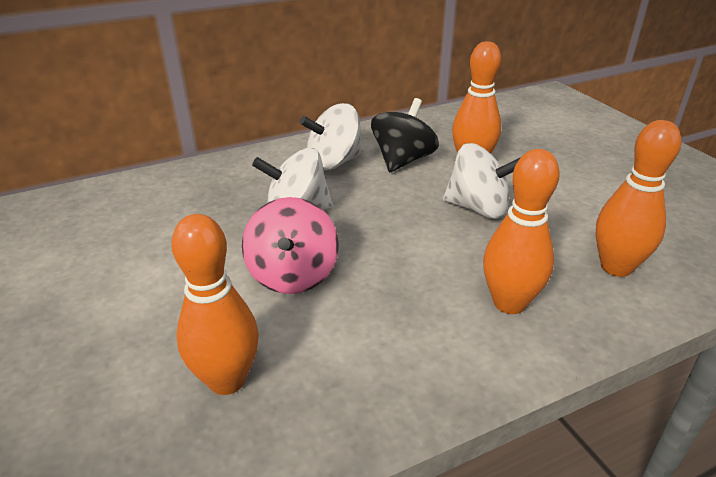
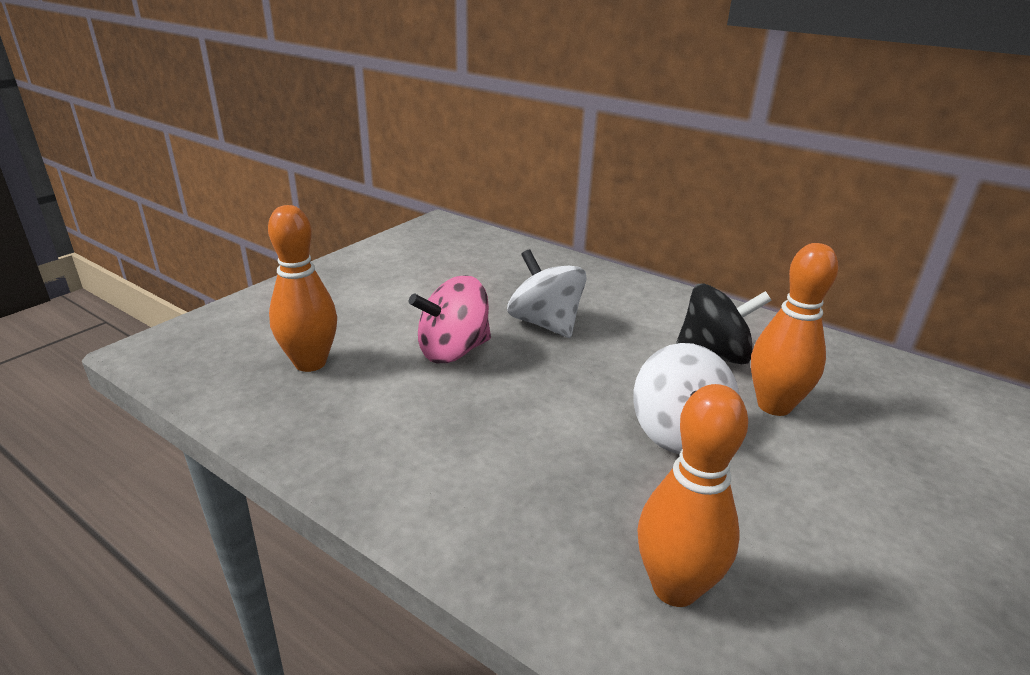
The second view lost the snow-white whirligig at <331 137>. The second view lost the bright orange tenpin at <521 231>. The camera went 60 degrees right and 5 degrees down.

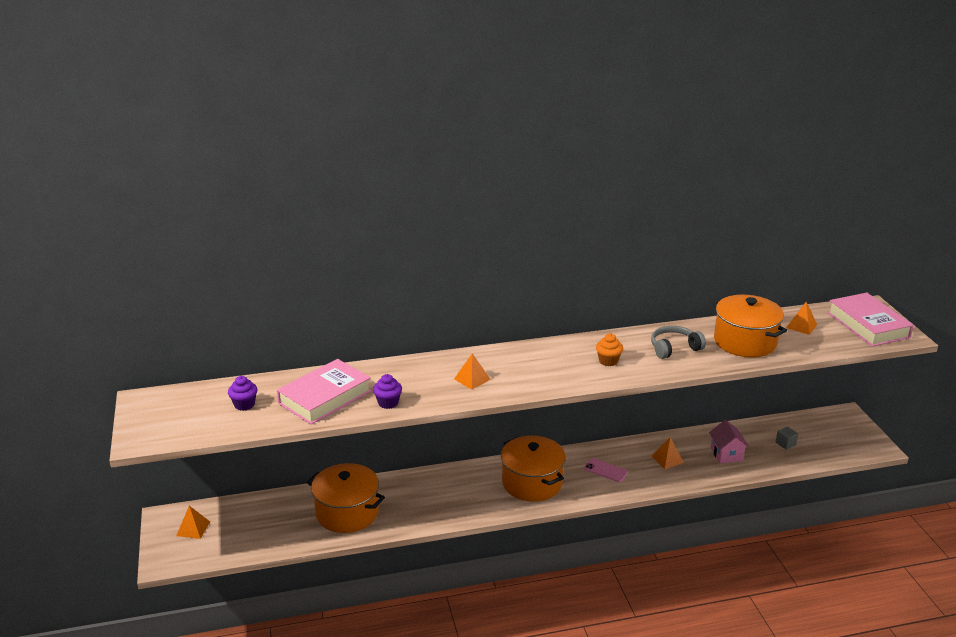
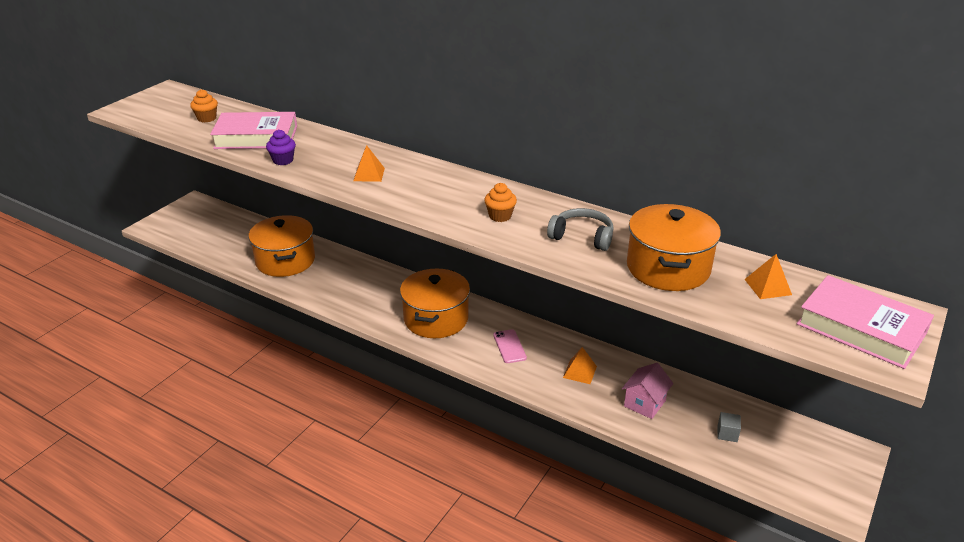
What was the royal purple muffin at <242 393> turned into the bright orange muffin at <204 105>. The rosy hardcover at <870 320> ended up facing another way, 75 degrees counterclockwise from before. The second view lost the bright orange pyramid at <193 522>. The camera went 45 degrees right and 5 degrees up.

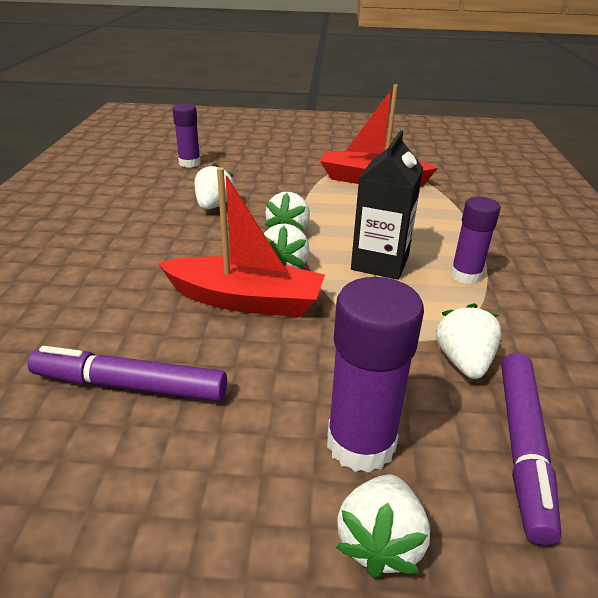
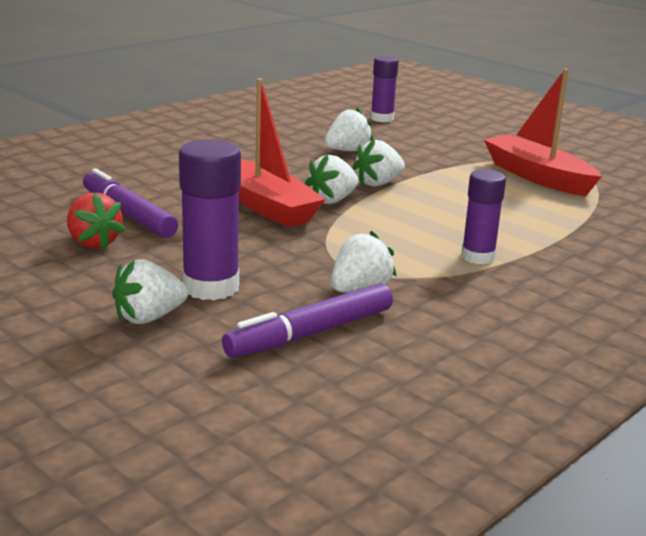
The second view gained the scarlet berry at <96 221>. The second view lost the jet-black milk carton at <387 205>. The camera went 40 degrees right and 10 degrees down.

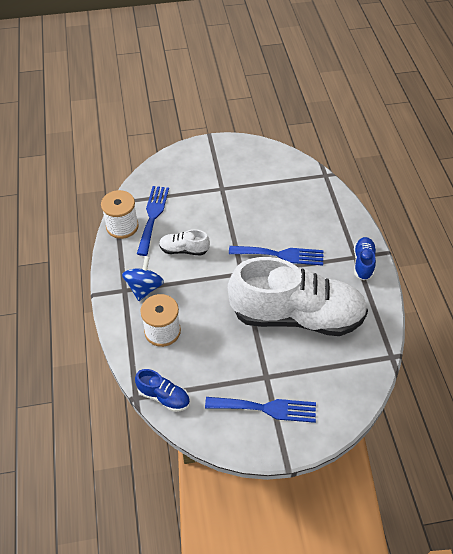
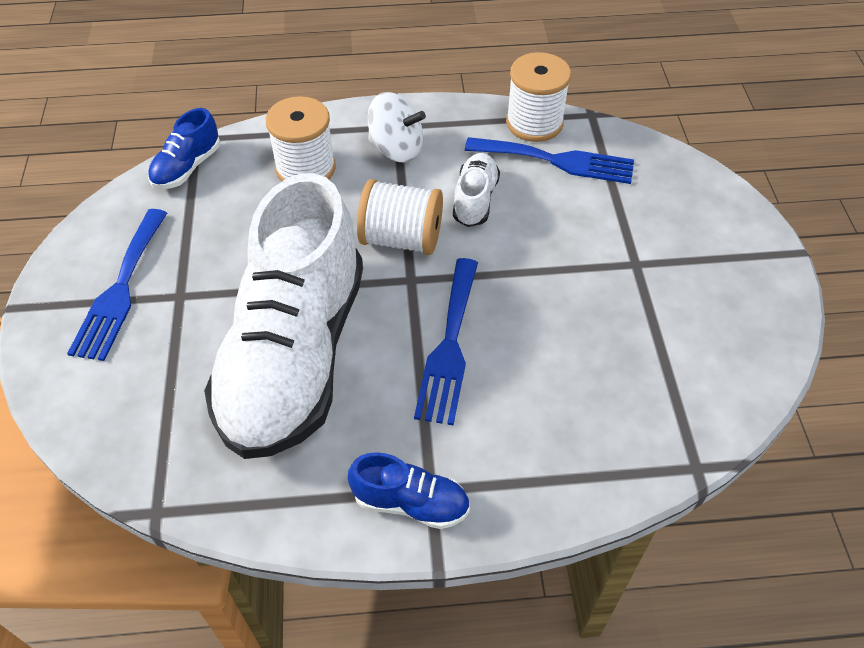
The second view gained the snow-white reel of thread at <400 217>. What was the blue whirligig at <143 278> turned into the snow-white whirligig at <397 127>. The camera went 95 degrees right and 0 degrees up.

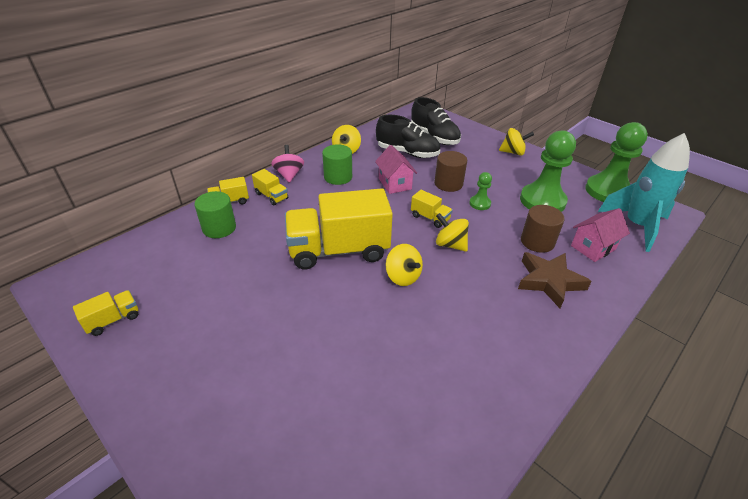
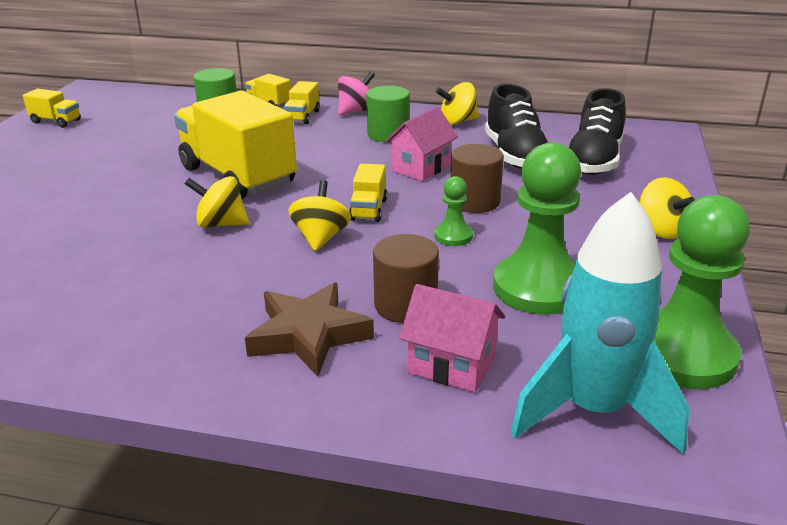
The yellow whirligig at <404 265> ended up facing another way, 75 degrees clockwise from before. The camera went 60 degrees right and 10 degrees down.

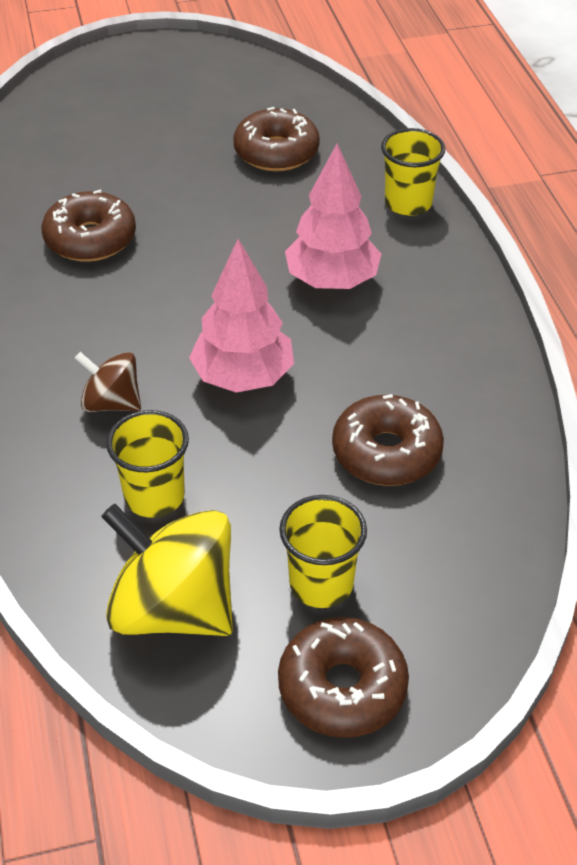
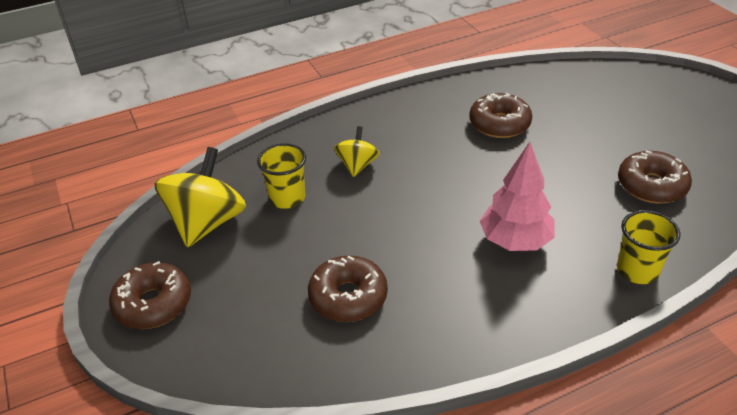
What was the brown whirligig at <108 382> turned into the yellow whirligig at <357 151>. The second view lost the rosy tree at <241 316>. The second view lost the yellow cup at <323 551>. The camera went 80 degrees right and 5 degrees down.

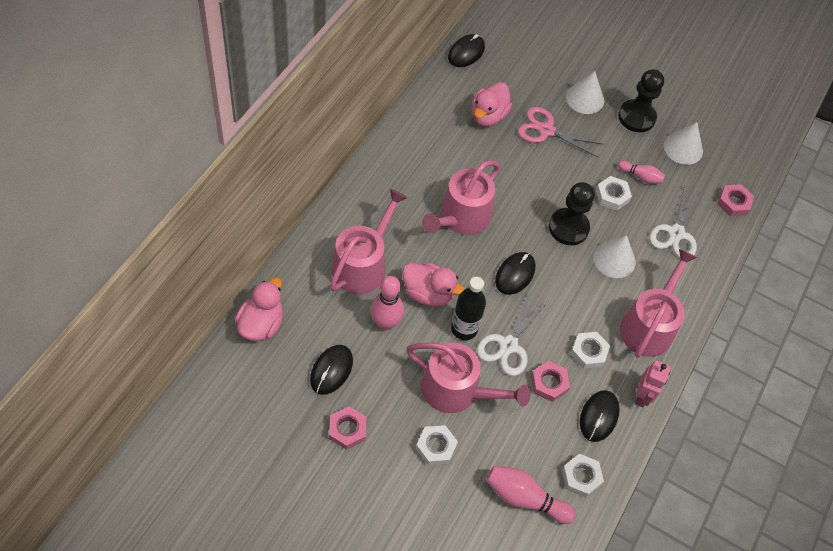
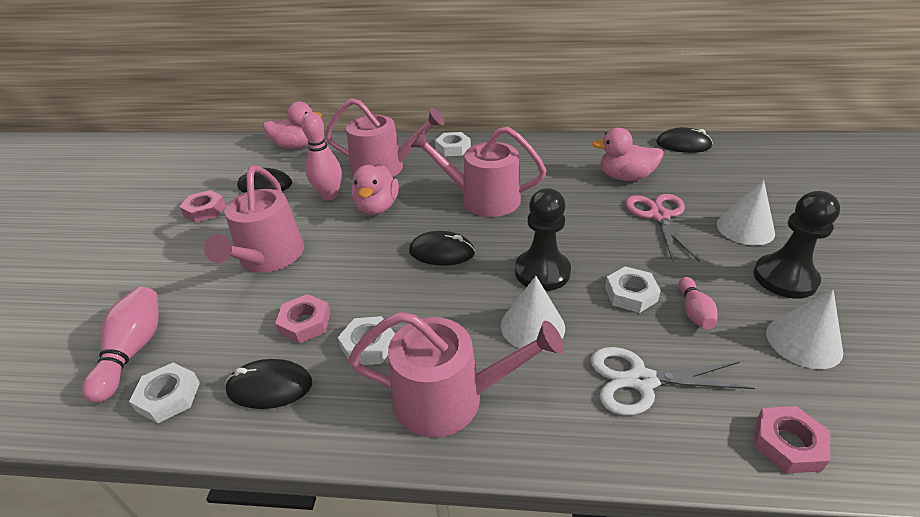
The snow-white hexagon nut ended up elsewhere, having gone from <437 445> to <453 144>. The second view lost the jet-black bottle at <468 308>. The second view lost the snow-white scissors at <512 334>. The second view lost the rosy toy robot at <653 383>. The camera went 75 degrees right and 20 degrees down.

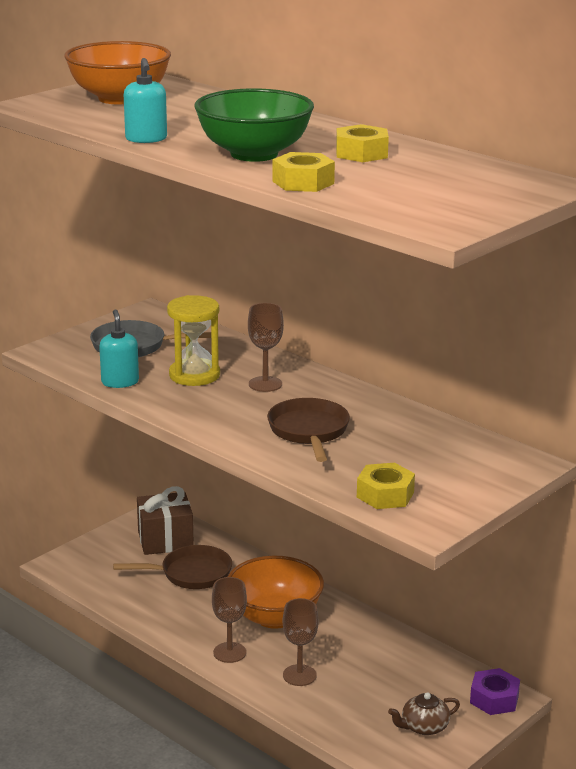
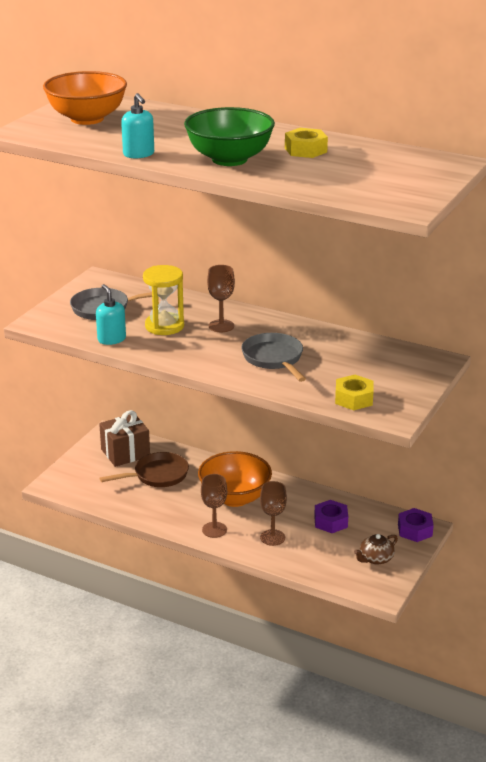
What was the brown skillet at <308 430> turned into the gray skillet at <273 357>. The second view gained the royal purple hexagon nut at <331 516>. The second view lost the yellow hexagon nut at <303 172>. The camera went 15 degrees left and 5 degrees up.

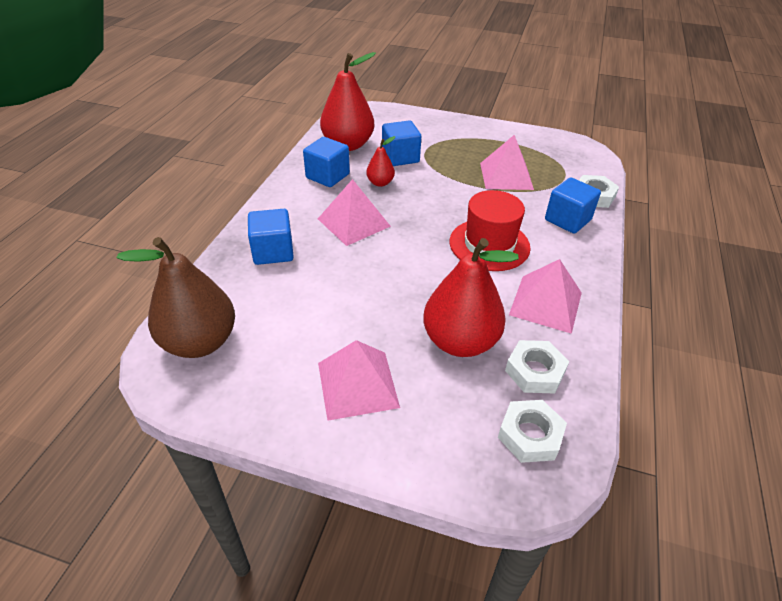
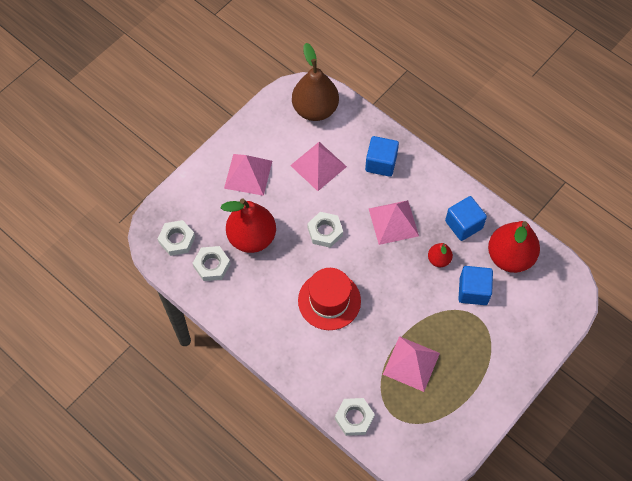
The rosy pyramid ended up elsewhere, having gone from <545 296> to <318 166>. The second view gained the snow-white hexagon nut at <325 230>. The second view lost the blue solid cube at <573 205>. The camera went 115 degrees right and 20 degrees up.

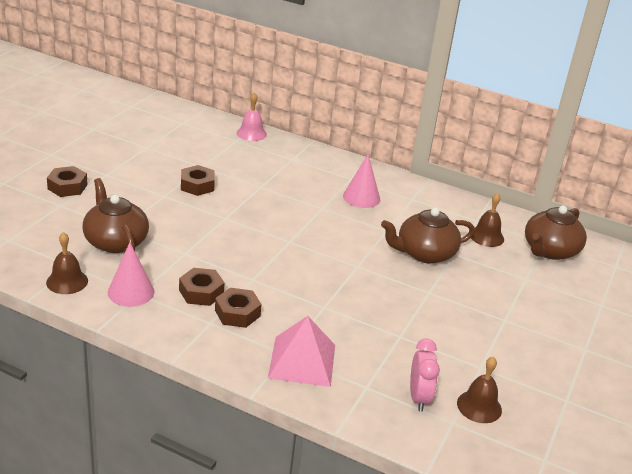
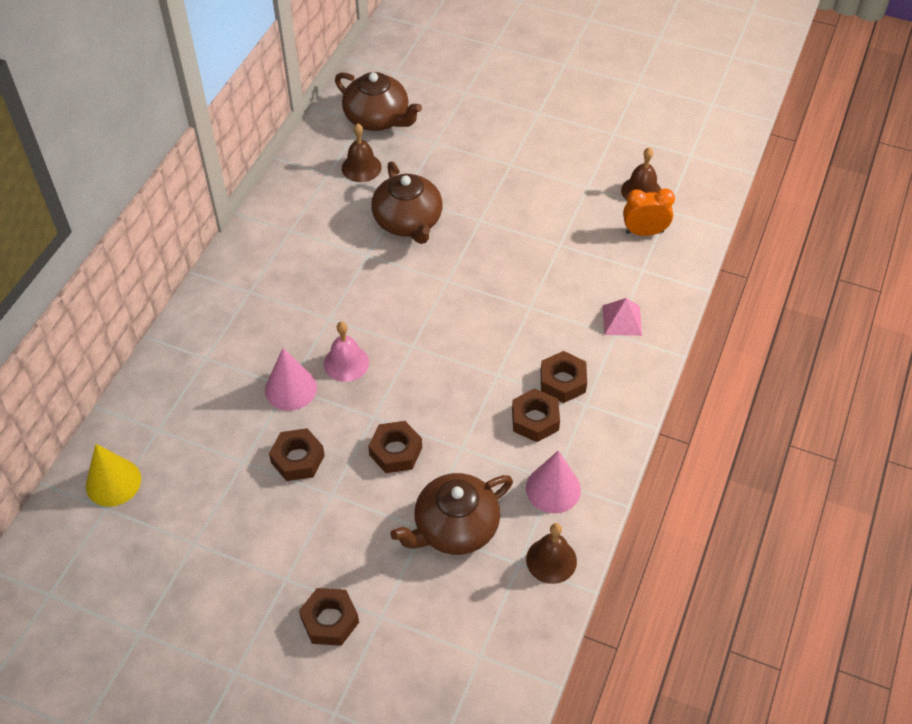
The second view gained the yellow cone at <113 475>. The rosy cone ended up elsewhere, having gone from <361 181> to <291 379>. The rosy school bell ended up elsewhere, having gone from <251 117> to <346 352>. The second view gained the brown hexagon nut at <395 447>. The size of the rosy pyramid at <301 351> changed by a factor of 0.60. What was the rosy bedside clock at <425 375> turned into the bright orange bedside clock at <649 212>. The camera went 90 degrees left and 20 degrees up.

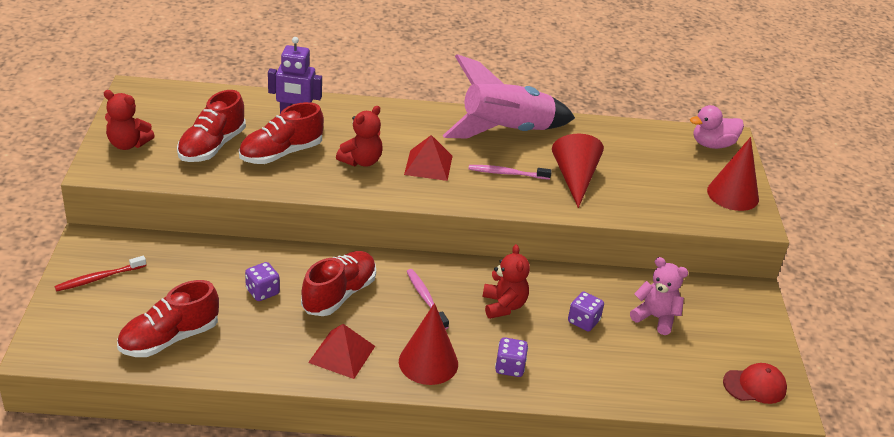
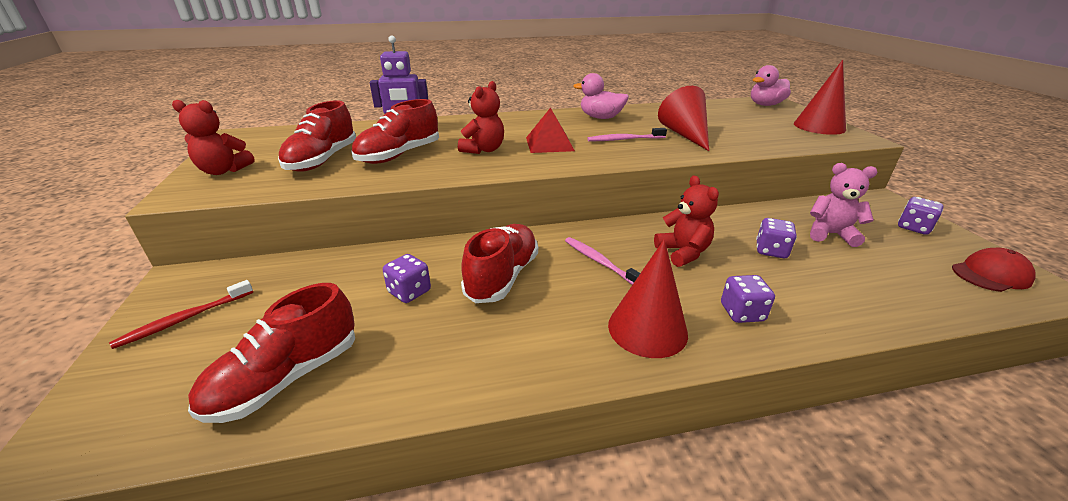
Where the rosy spaceship stood at <509 96>, the rosy duck came to stand at <601 96>. The second view gained the royal purple die at <920 216>. The second view lost the scarlet pyramid at <341 351>. The camera went 10 degrees left and 5 degrees down.

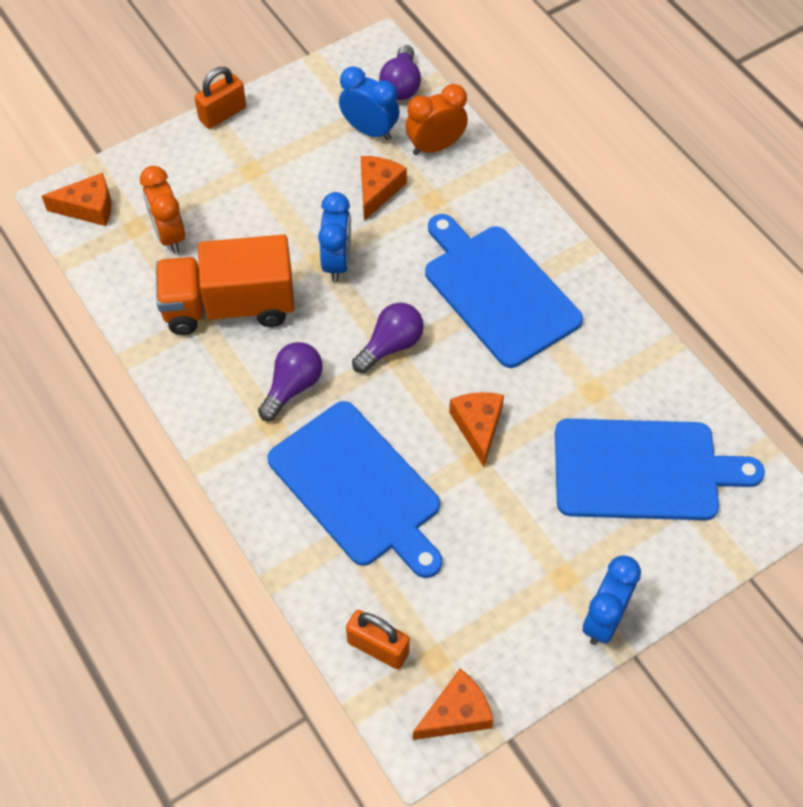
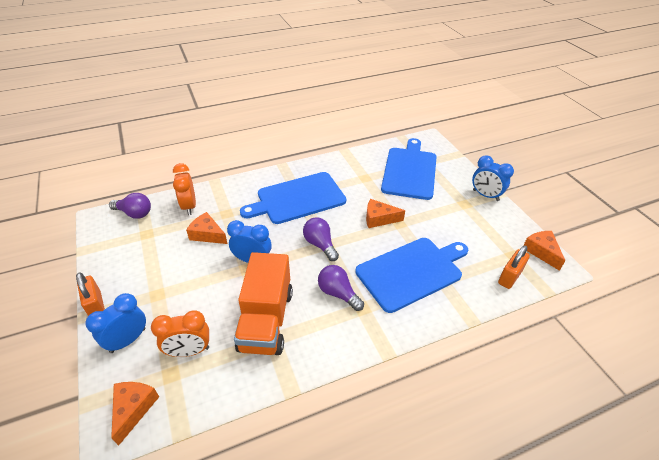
The blue bedside clock ended up elsewhere, having gone from <369 104> to <115 323>. The camera went 80 degrees left and 15 degrees down.

